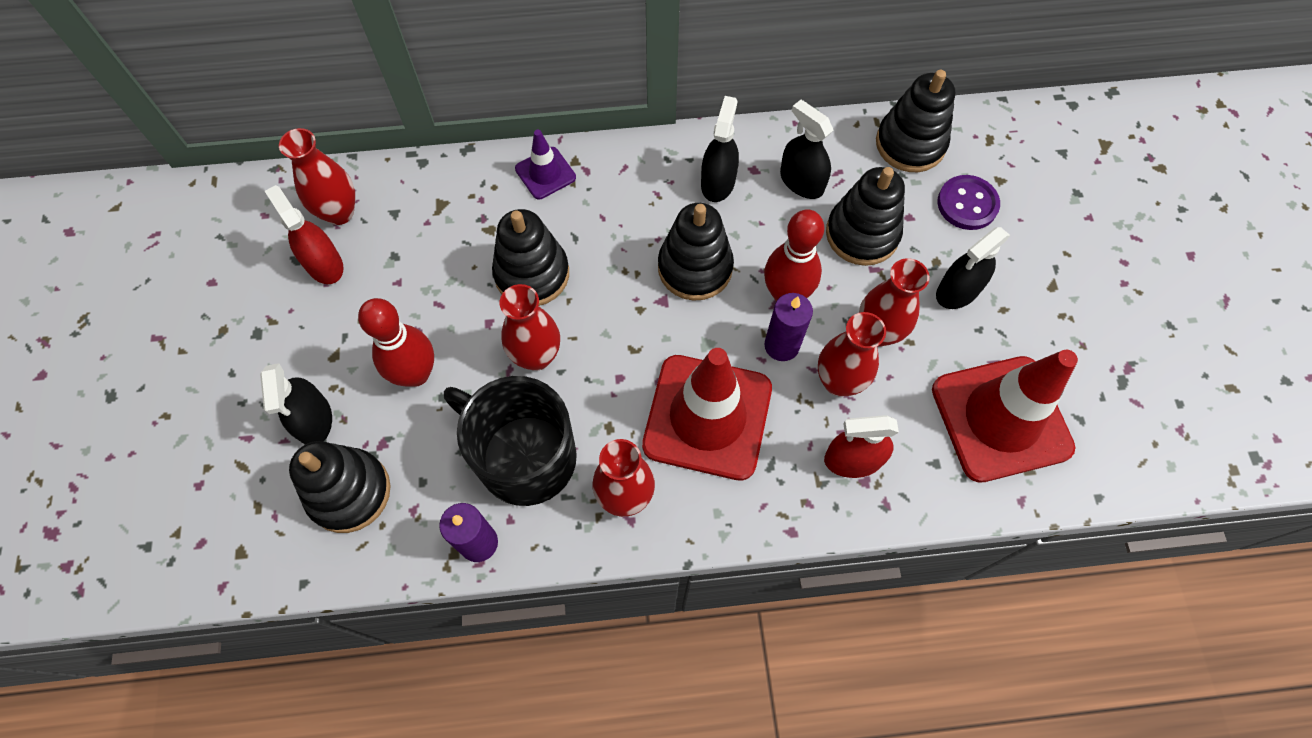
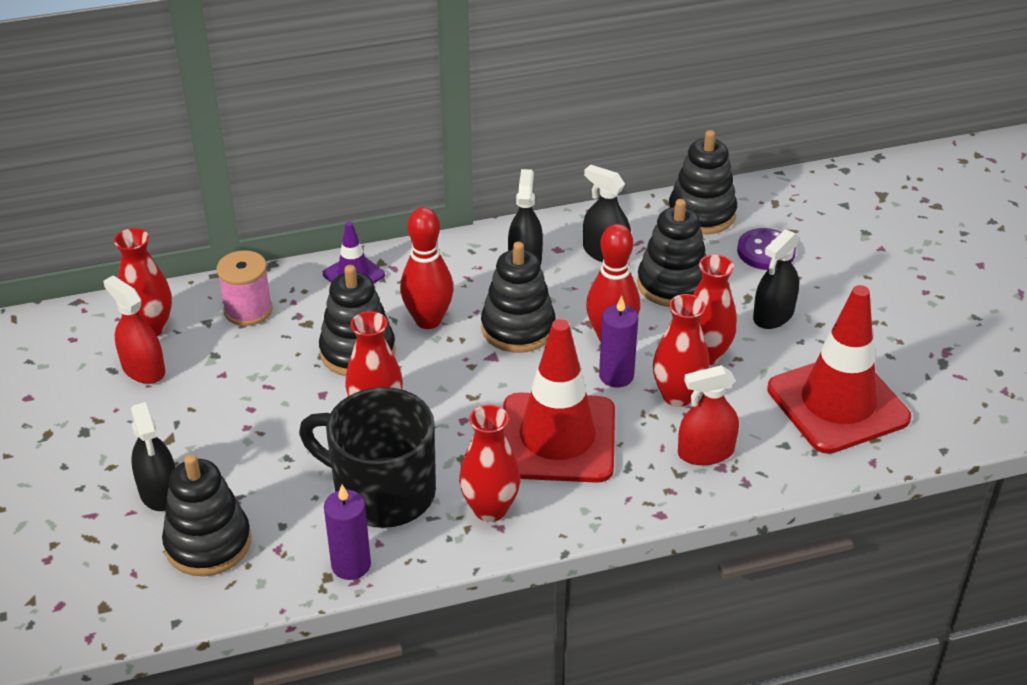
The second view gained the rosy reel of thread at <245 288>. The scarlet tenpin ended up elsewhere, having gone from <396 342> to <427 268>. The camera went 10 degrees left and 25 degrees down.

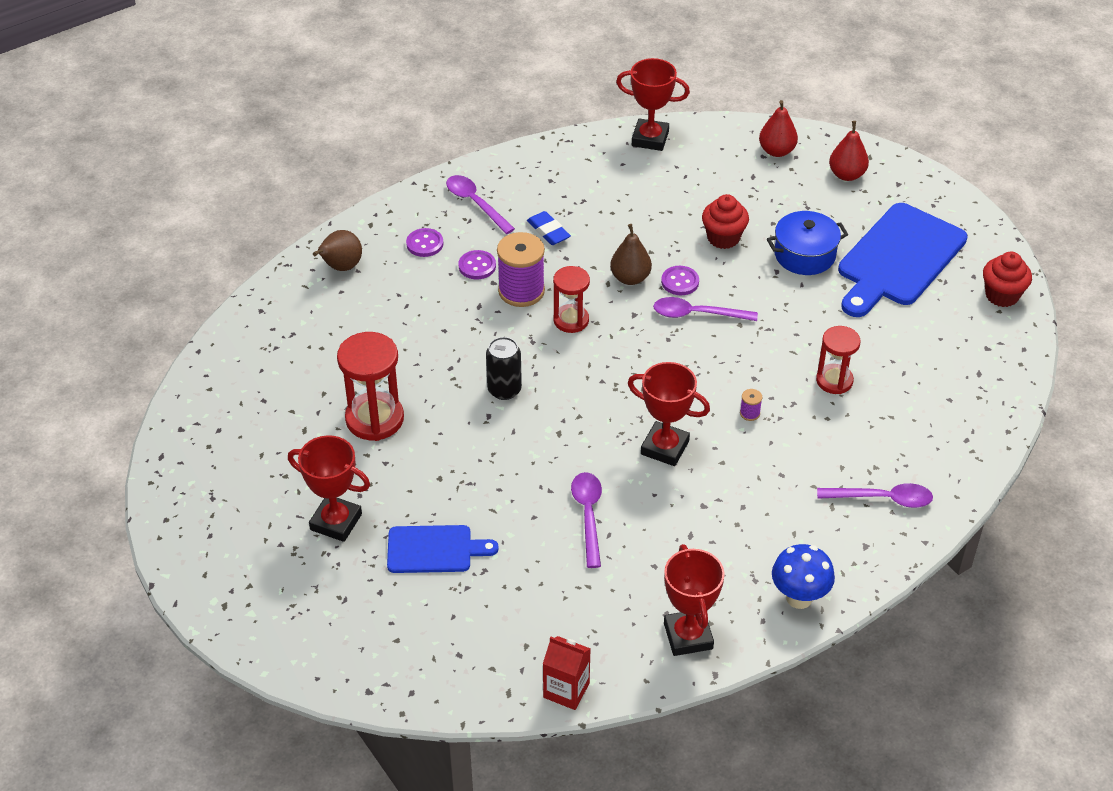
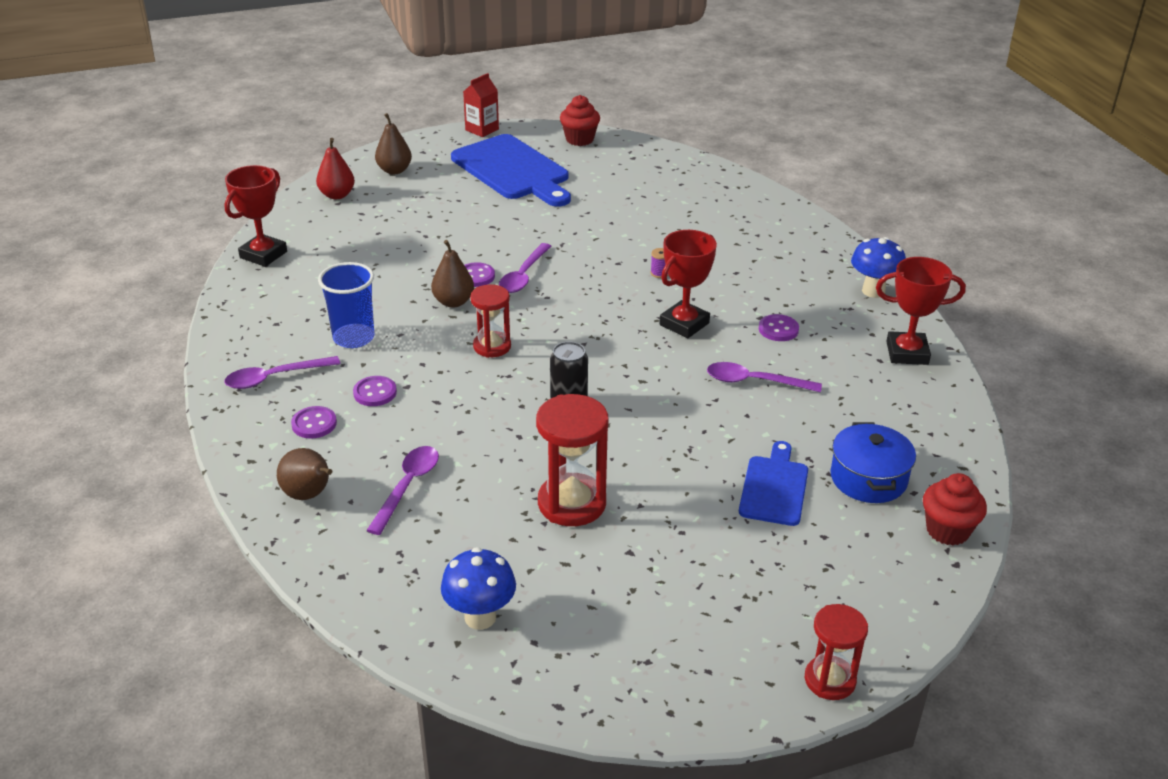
Where the blue pencil eraser stood at <549 228>, the blue cup came to stand at <346 305>. The royal purple spoon ended up elsewhere, having gone from <875 495> to <402 490>. What was the scarlet toy pear at <849 151> turned into the brown toy pear at <393 143>. The second view gained the blue toadstool at <478 588>. The scarlet milk carton ended up elsewhere, having gone from <567 673> to <481 105>. The second view gained the royal purple button at <779 327>. The scarlet hourglass ended up elsewhere, having gone from <838 360> to <836 652>. The blue stockpot ended up elsewhere, having gone from <807 243> to <873 462>. The scarlet muffin ended up elsewhere, having gone from <725 221> to <955 509>. The second view lost the scarlet trophy at <329 488>. The second view lost the royal purple reel of thread at <521 269>. The camera went 75 degrees left and 10 degrees down.

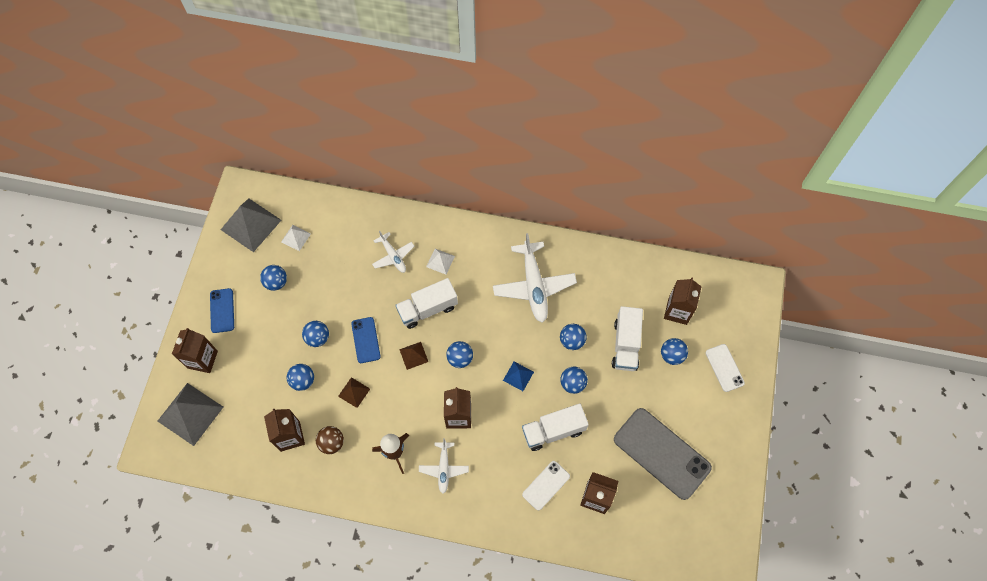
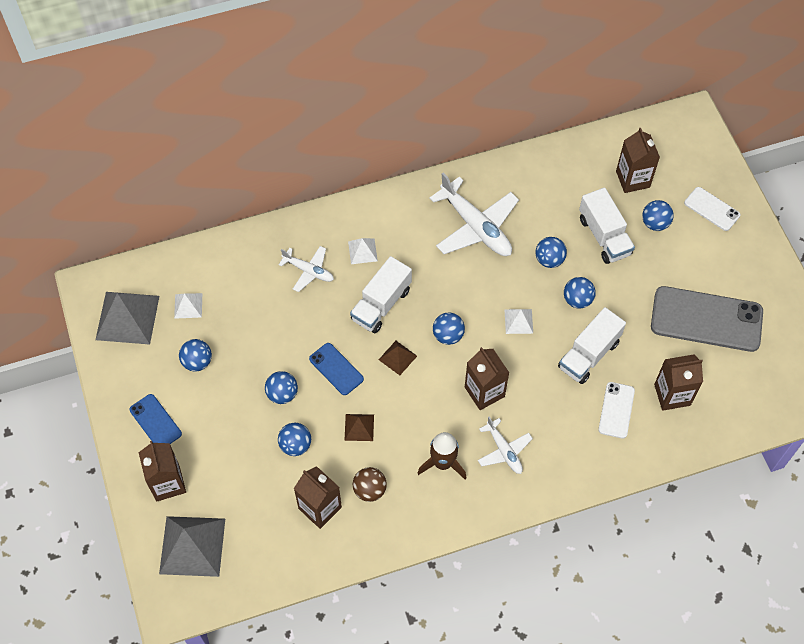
What was the blue pyramid at <518 376> turned into the snow-white pyramid at <518 321>. The camera went 30 degrees left and 5 degrees down.

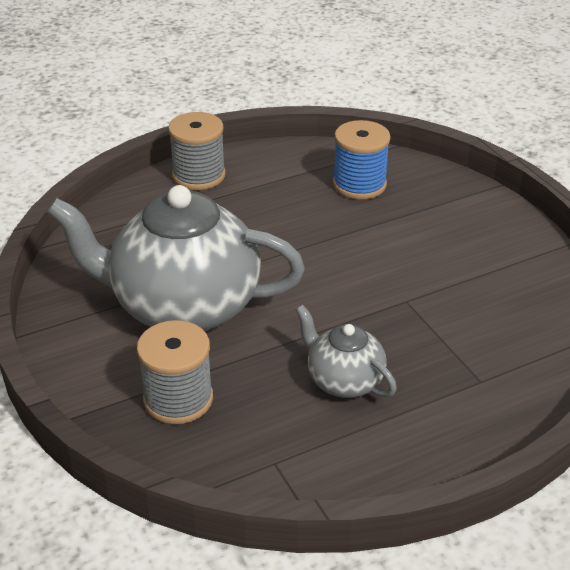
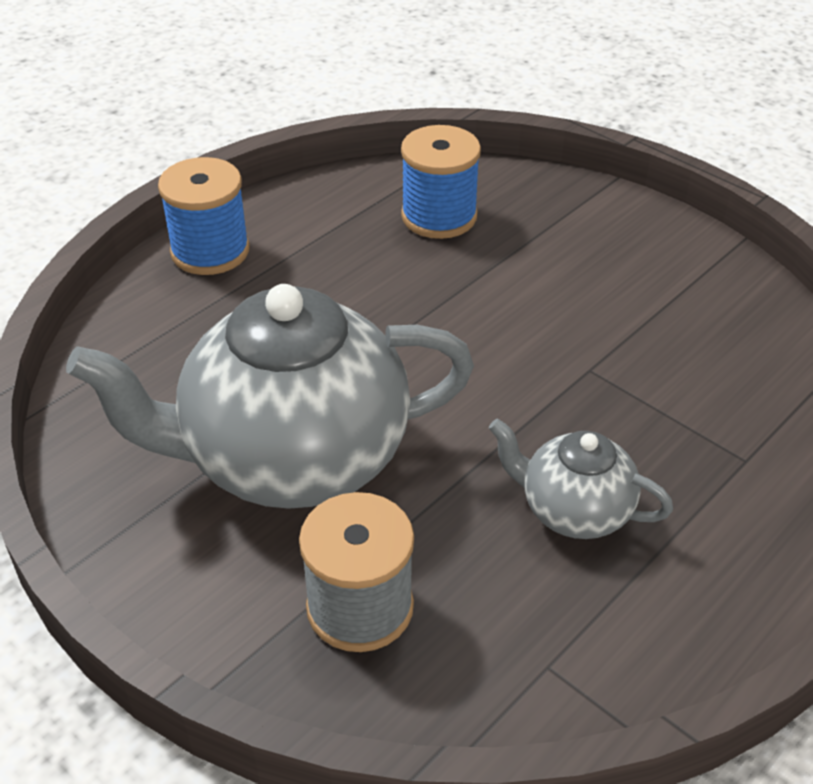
What was the gray reel of thread at <197 151> turned into the blue reel of thread at <204 216>. The camera went 20 degrees left and 5 degrees up.

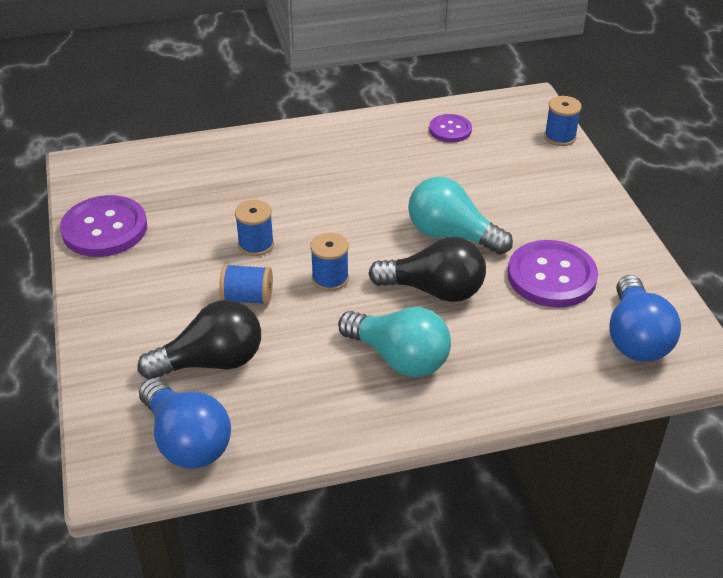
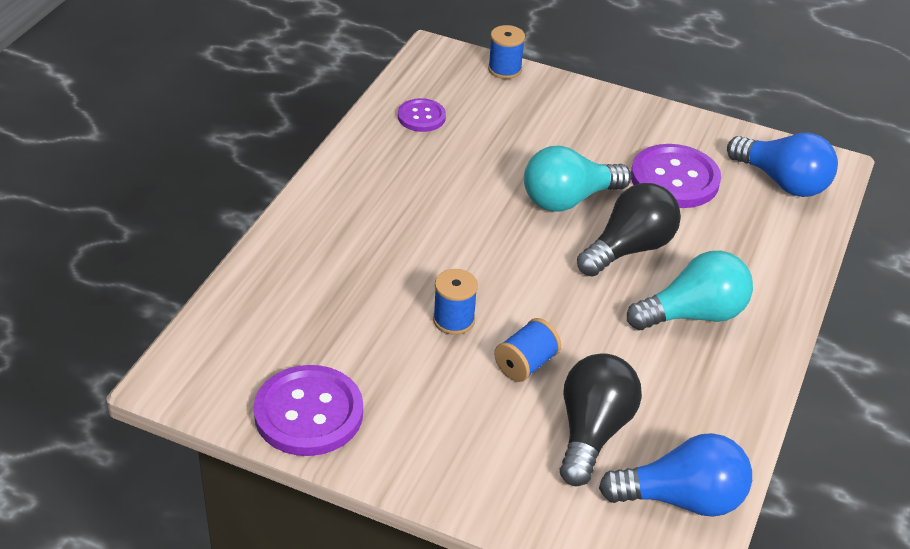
The second view lost the blue reel of thread at <329 262>. The camera went 55 degrees left and 0 degrees up.

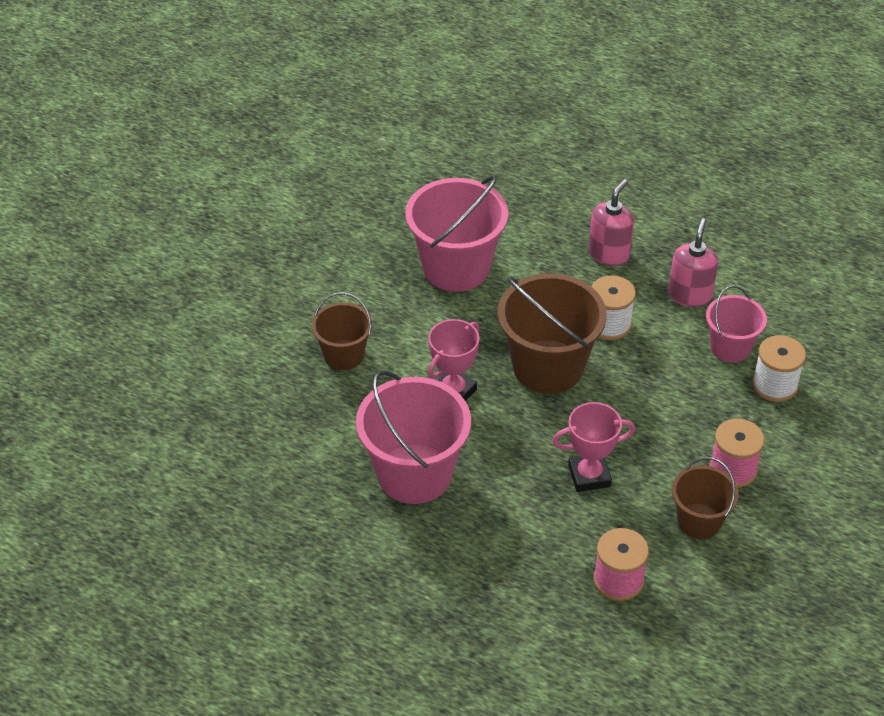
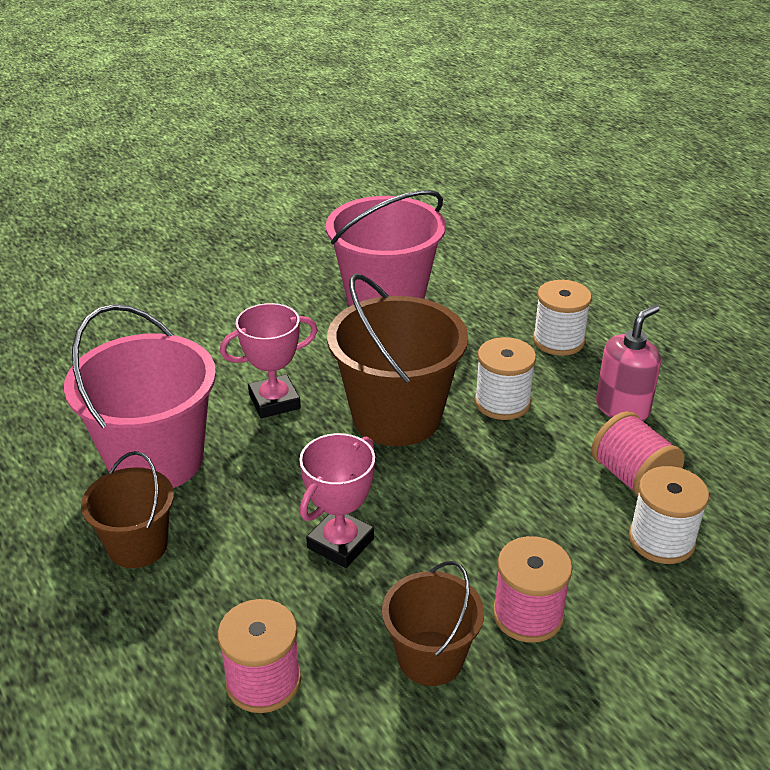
The brown pail ended up elsewhere, having gone from <342 331> to <127 509>. The rosy trophy at <593 447> ended up facing another way, 75 degrees counterclockwise from before. Where the rosy pump bottle stood at <611 222>, the snow-white reel of thread came to stand at <562 318>. Where the rosy pail stood at <736 324>, the rosy reel of thread came to stand at <637 454>. The camera went 30 degrees right and 10 degrees down.

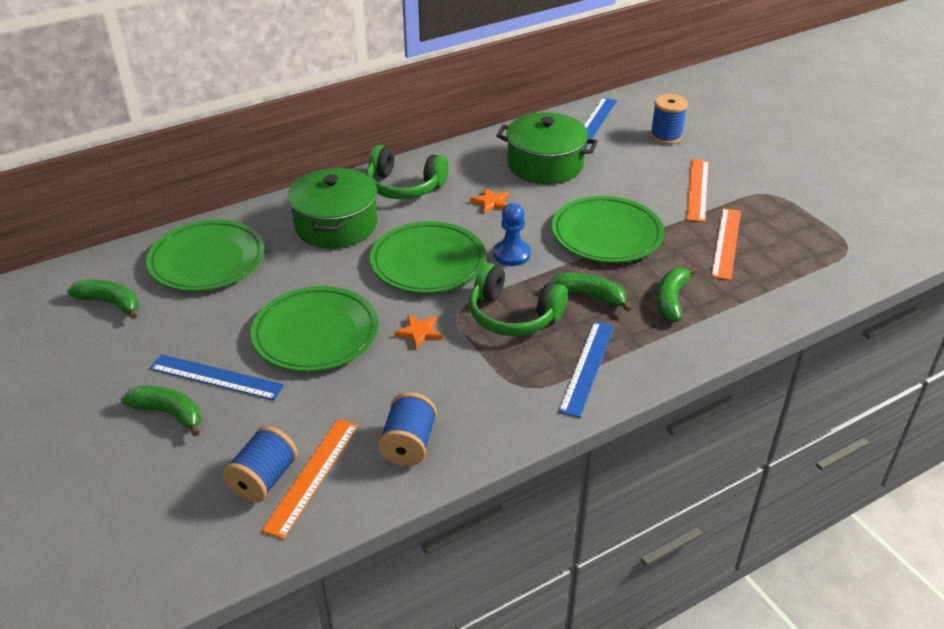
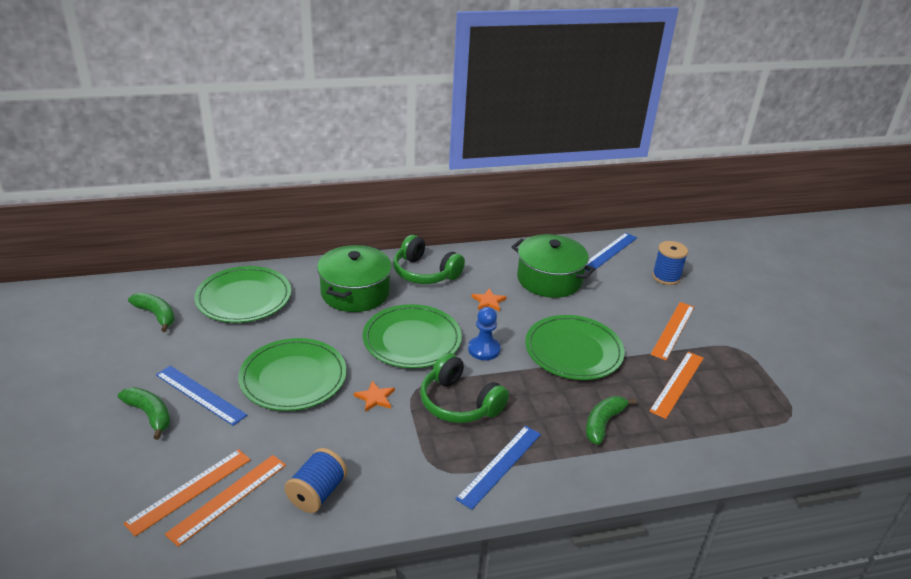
Where the blue reel of thread stood at <260 464>, the bright orange straightedge came to stand at <187 492>. The second view lost the green toy banana at <591 292>. The camera went 15 degrees right and 5 degrees down.

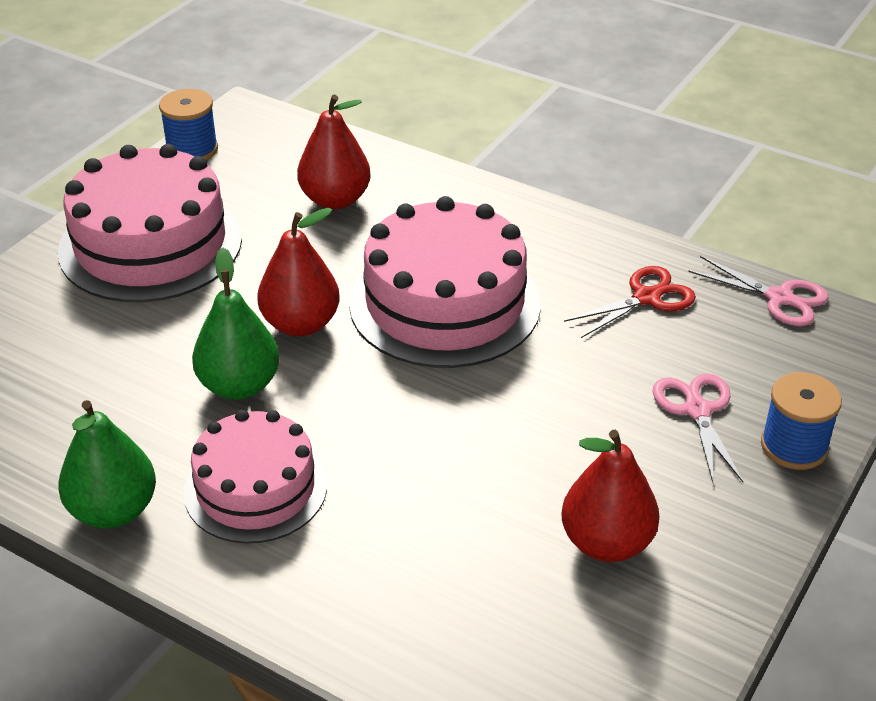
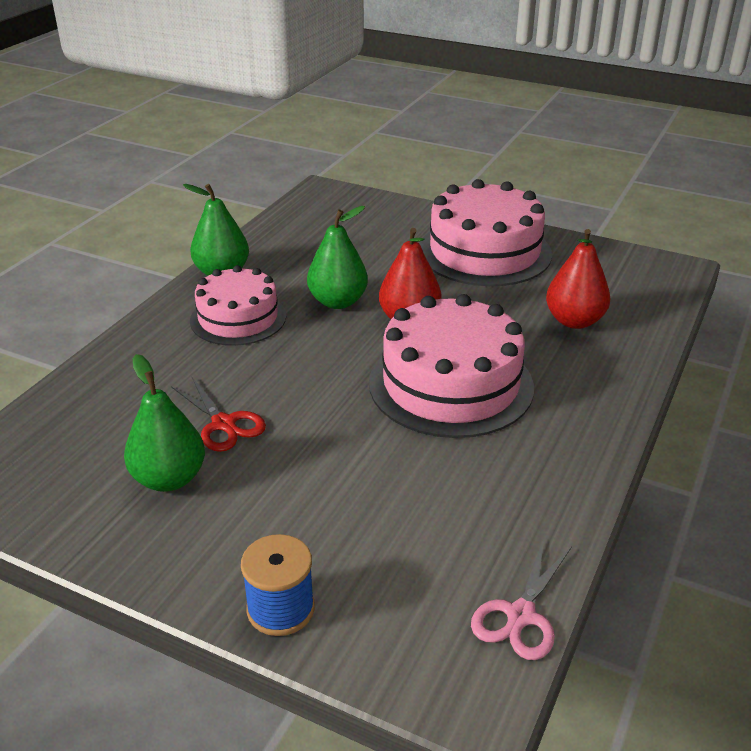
What was the scarlet toy pear at <611 496> turned into the green toy pear at <164 423>. The scarlet scissors ended up elsewhere, having gone from <630 302> to <218 414>. The second view lost the blue reel of thread at <188 124>. The second view lost the rosy scissors at <697 428>. The camera went 85 degrees right and 5 degrees down.

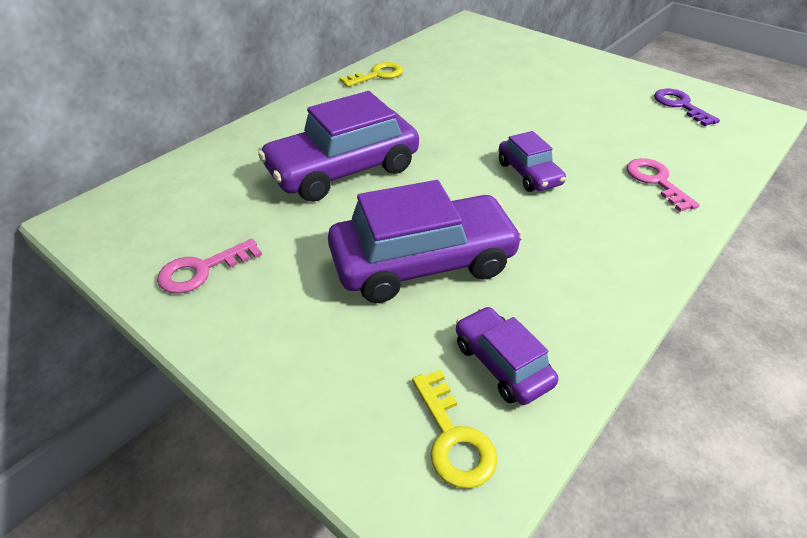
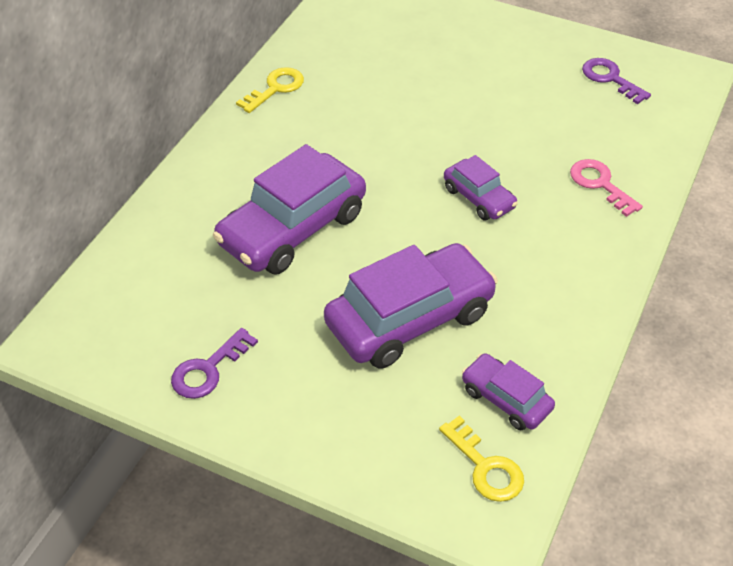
What was the rosy latchkey at <209 266> turned into the royal purple latchkey at <214 363>. The camera went 15 degrees left and 5 degrees up.

